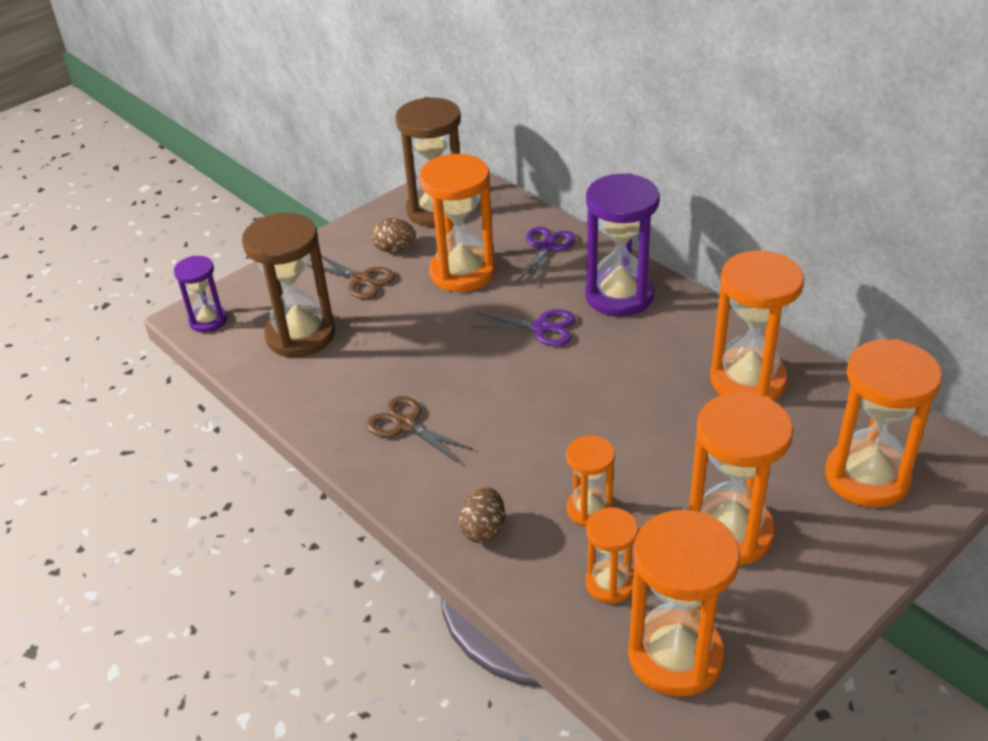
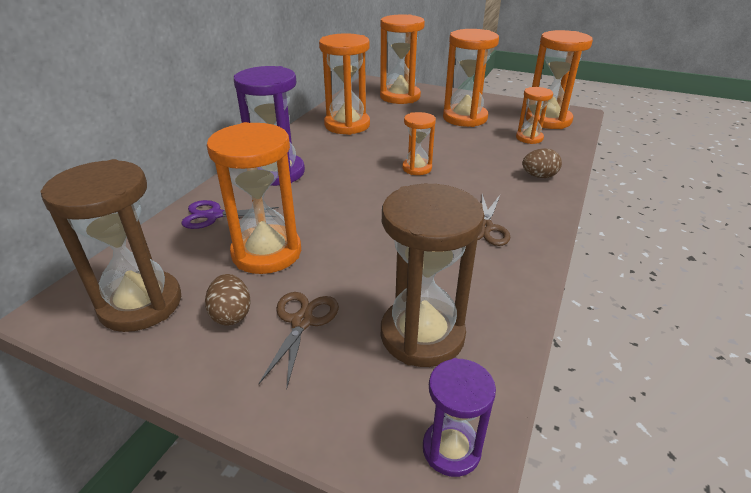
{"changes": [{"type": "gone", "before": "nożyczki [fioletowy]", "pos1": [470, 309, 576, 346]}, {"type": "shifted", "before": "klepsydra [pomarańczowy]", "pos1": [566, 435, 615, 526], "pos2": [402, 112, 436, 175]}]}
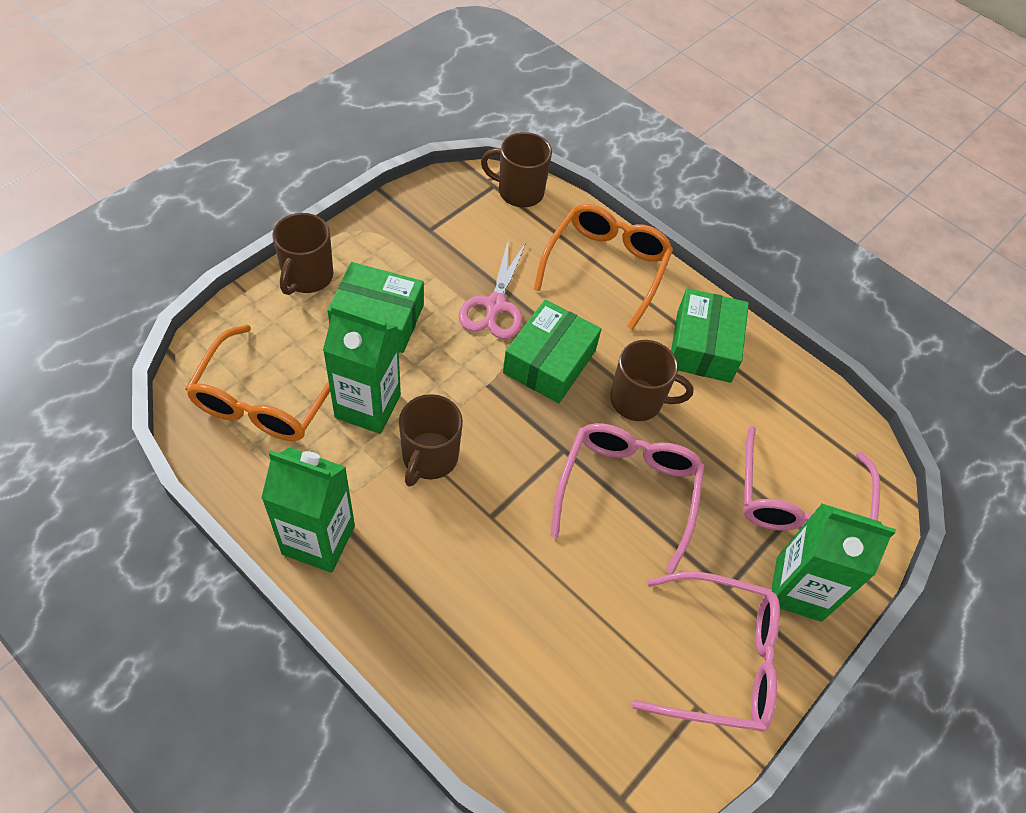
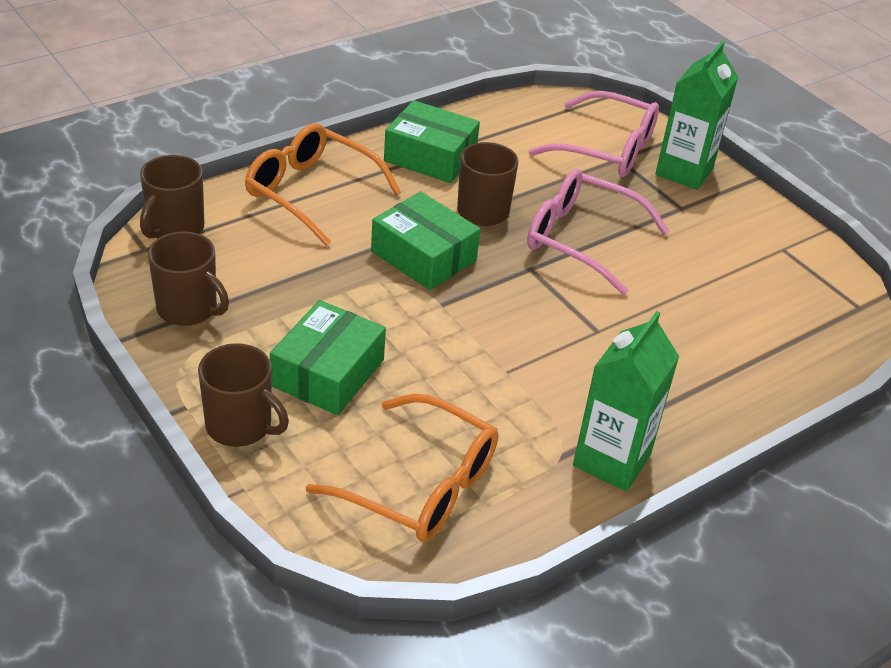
{"changes": [{"type": "gone", "before": "karton mleka [zielony]", "pos1": [323, 305, 401, 434]}, {"type": "shifted", "before": "kubek [brązowy]", "pos1": [399, 394, 463, 486], "pos2": [148, 231, 229, 326]}, {"type": "gone", "before": "nożyczki [różowy]", "pos1": [459, 242, 526, 339]}, {"type": "gone", "before": "okulary [różowy]", "pos1": [632, 571, 780, 732]}]}
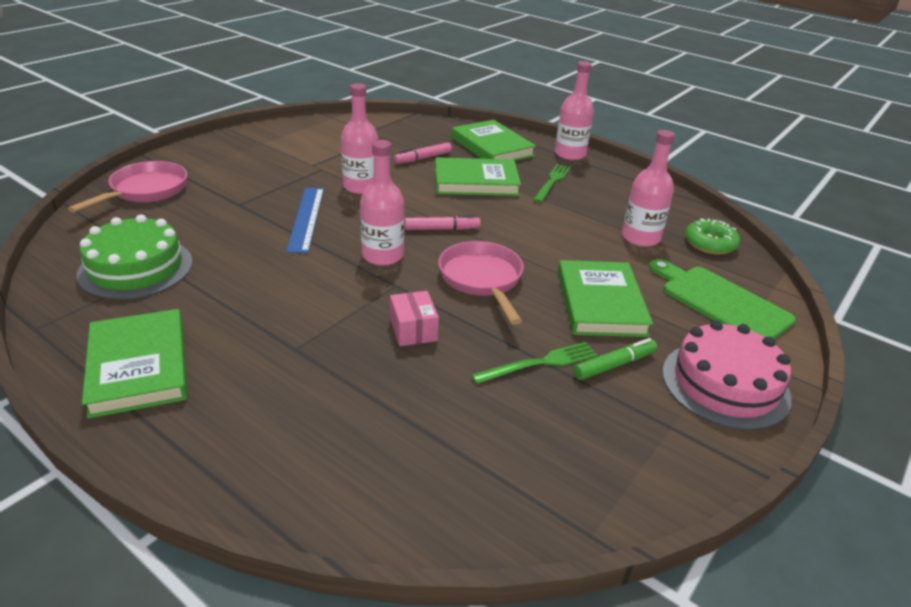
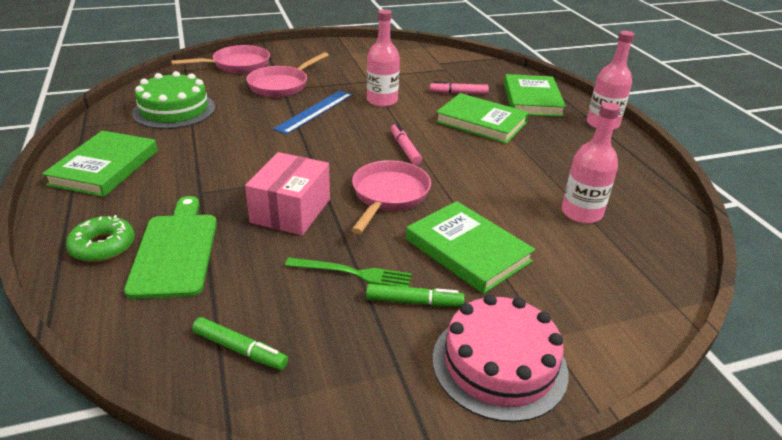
{"changes": [{"type": "gone", "before": "butelka [różowy]", "pos1": [360, 140, 405, 266]}, {"type": "scaled", "before": "pudełko [różowy]", "pos1": [390, 291, 439, 346], "pos2": [245, 152, 330, 235], "scale": 1.69}, {"type": "rotated", "before": "flamaster [różowy]", "pos1": [404, 215, 481, 230], "pos2": [391, 123, 422, 165], "turn": -135}, {"type": "gone", "before": "widelec [zielony]", "pos1": [533, 164, 571, 203]}, {"type": "rotated", "before": "książka [zielony]", "pos1": [558, 260, 653, 337], "pos2": [406, 201, 535, 294], "turn": -75}, {"type": "shifted", "before": "deska do krojenia [zielony]", "pos1": [649, 259, 796, 339], "pos2": [124, 196, 217, 299]}, {"type": "shifted", "before": "donut [zielony]", "pos1": [685, 218, 740, 255], "pos2": [66, 215, 135, 262]}, {"type": "new", "after": "flamaster [zielony]", "pos2": [192, 317, 288, 370]}, {"type": "new", "after": "patelnia [różowy]", "pos2": [246, 52, 329, 98]}]}
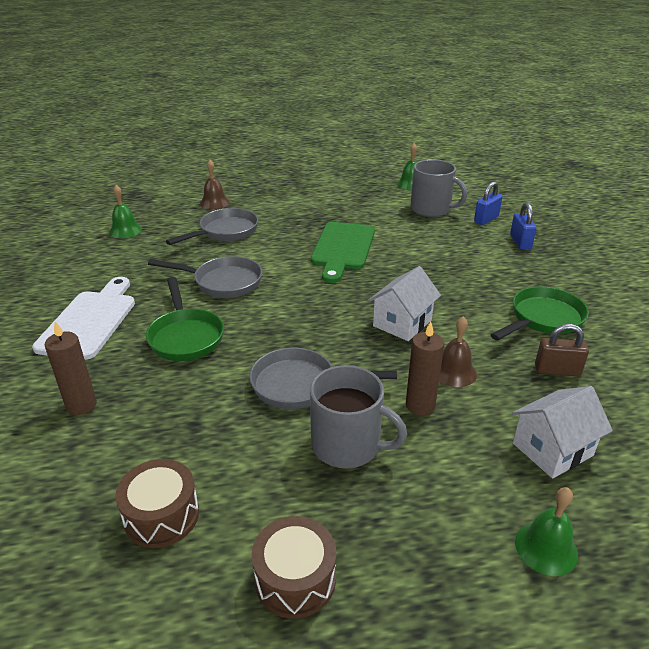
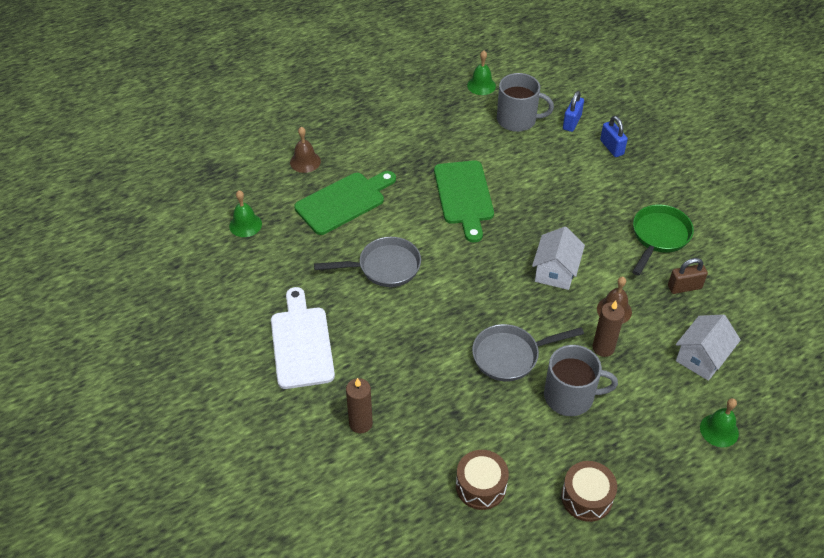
{"changes": [{"type": "gone", "before": "patelnia [zielony]", "pos1": [146, 277, 224, 361]}, {"type": "swapped", "before": "patelnia [szary]", "after": "deska do krojenia [zielony]", "pos1": [166, 208, 258, 245], "pos2": [294, 171, 396, 235]}]}
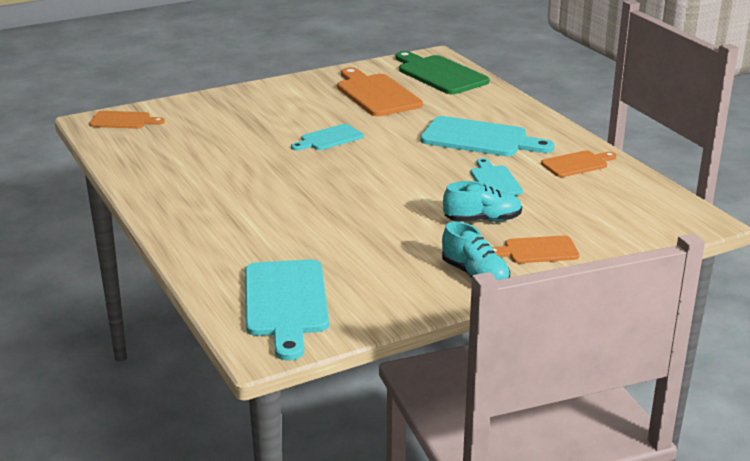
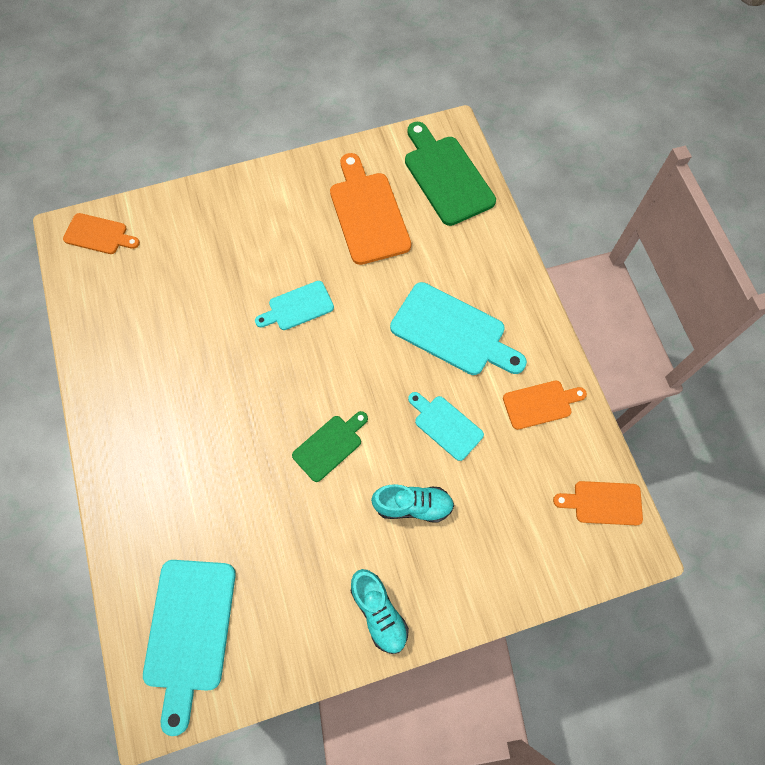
{"changes": [{"type": "rotated", "before": "deska do krojenia [turkusowy]", "pos1": [471, 158, 523, 195], "pos2": [408, 392, 484, 461], "turn": -45}, {"type": "shifted", "before": "deska do krojenia [pomarańczowy]", "pos1": [492, 235, 579, 263], "pos2": [553, 481, 643, 525]}, {"type": "new", "after": "deska do krojenia [zielony]", "pos2": [292, 411, 368, 482]}]}
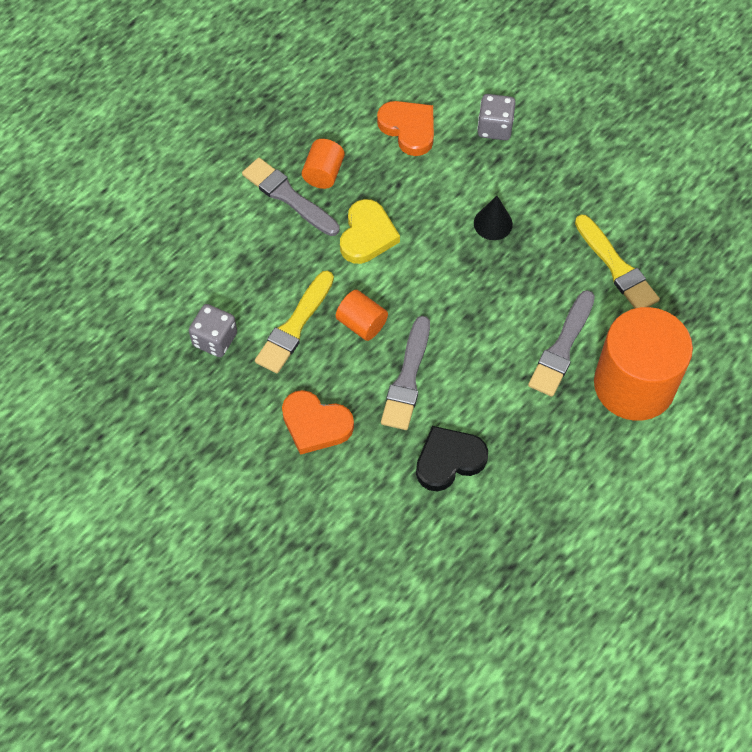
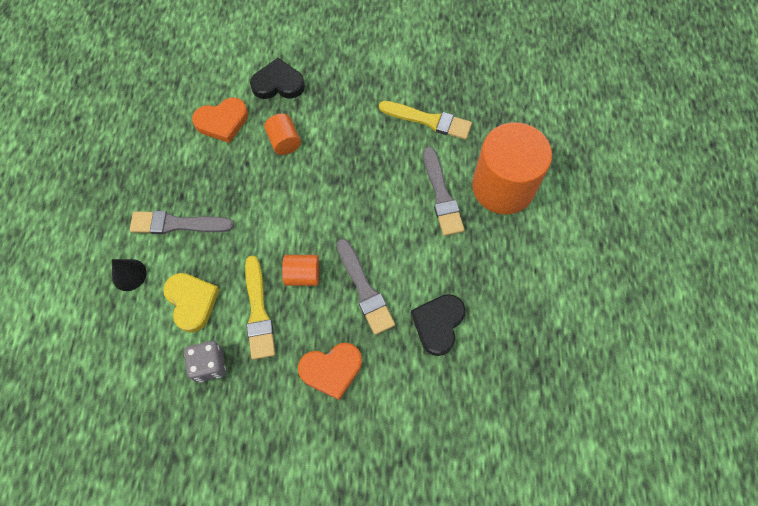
{"changes": [{"type": "shifted", "before": "walec [pomarańczowy]", "pos1": [302, 139, 345, 189], "pos2": [264, 114, 301, 155]}, {"type": "shifted", "before": "serce [żółty]", "pos1": [340, 199, 400, 264], "pos2": [163, 273, 220, 333]}, {"type": "rotated", "before": "serce [pomarańczowy]", "pos1": [377, 101, 434, 156], "pos2": [192, 98, 248, 143], "turn": 150}, {"type": "shifted", "before": "stożek [czarny]", "pos1": [474, 196, 513, 240], "pos2": [112, 259, 147, 291]}, {"type": "swapped", "before": "kostka do gry [szary]", "after": "serce [czarny]", "pos1": [477, 94, 516, 140], "pos2": [250, 58, 305, 99]}]}
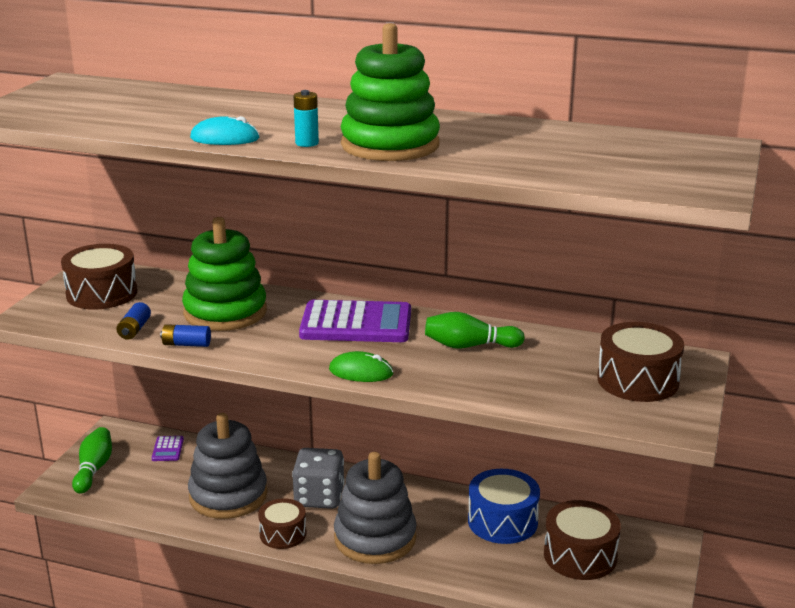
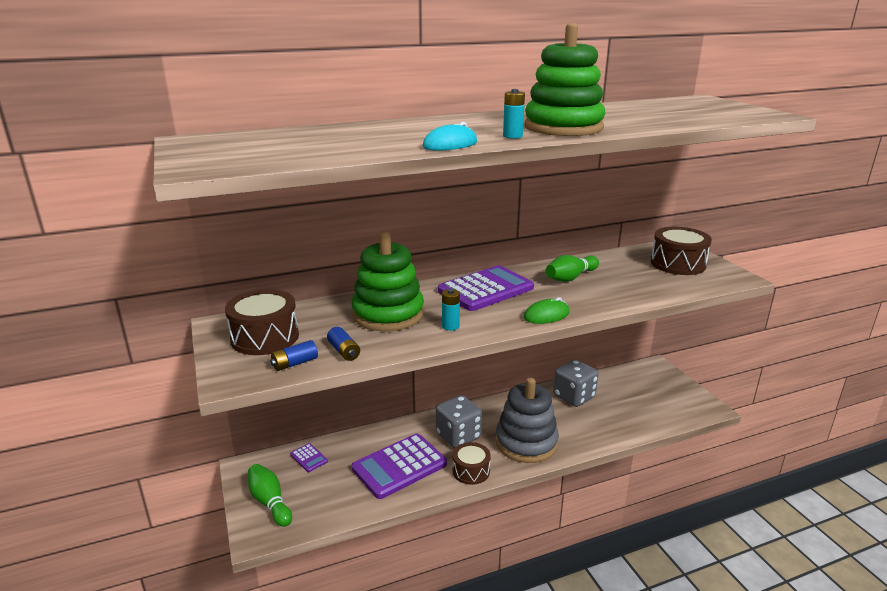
{"changes": [{"type": "shifted", "before": "bateria [niebieski]", "pos1": [160, 324, 211, 347], "pos2": [270, 340, 318, 371]}, {"type": "swapped", "before": "zabawka nakładanka [szary]", "after": "kalkulator [fioletowy]", "pos1": [188, 413, 268, 519], "pos2": [351, 434, 447, 499]}, {"type": "swapped", "before": "bęben [niebieski]", "after": "kostka do gry [szary]", "pos1": [468, 469, 540, 544], "pos2": [553, 359, 598, 407]}, {"type": "gone", "before": "bęben [brązowy]", "pos1": [544, 500, 621, 580]}, {"type": "new", "after": "bateria [turkusowy]", "pos2": [442, 289, 460, 331]}]}
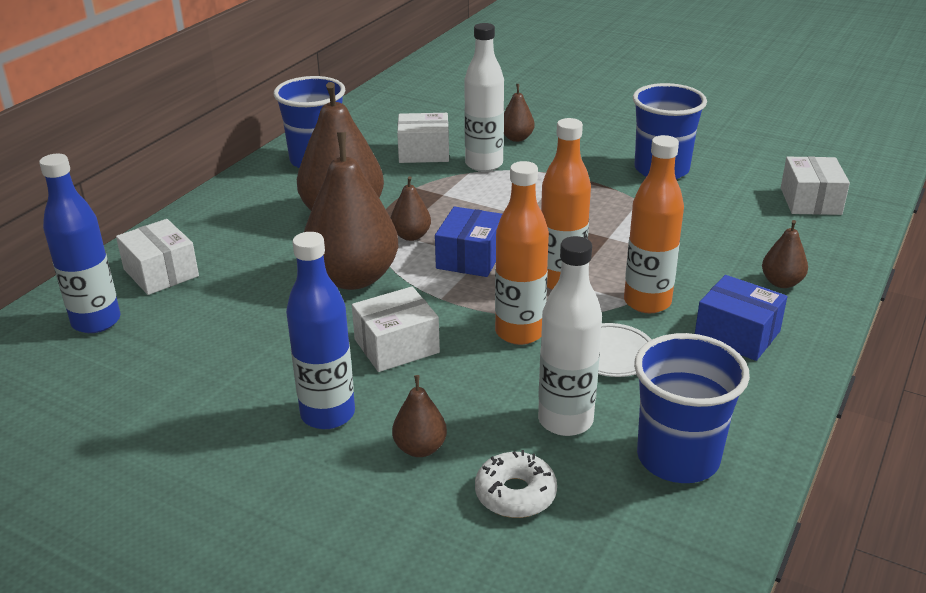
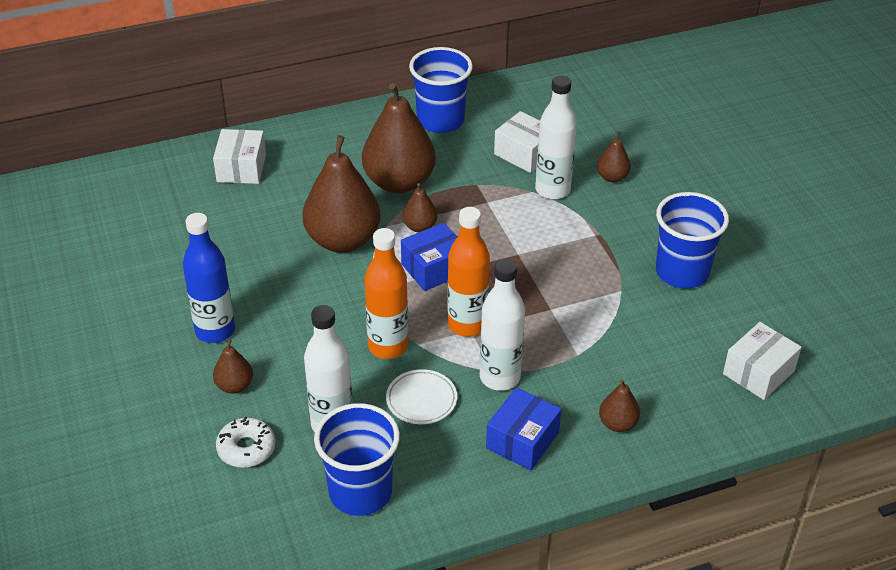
{"changes": [{"type": "gone", "before": "butelka [niebieski]", "pos1": [39, 154, 121, 333]}, {"type": "gone", "before": "pudełko [biały]", "pos1": [352, 286, 440, 372]}, {"type": "repainted", "before": "butelka [pomarańczowy]", "after": "butelka [biały]", "pos1": [624, 135, 684, 313], "pos2": [480, 259, 525, 391]}, {"type": "rotated", "before": "pudełko [niebieski]", "pos1": [695, 275, 787, 361], "pos2": [486, 387, 561, 470], "turn": 45}]}
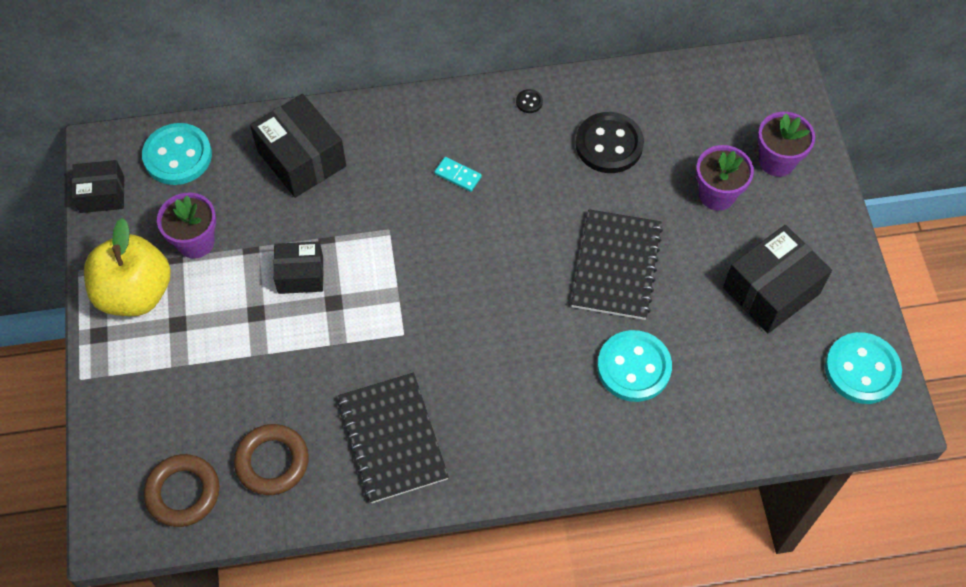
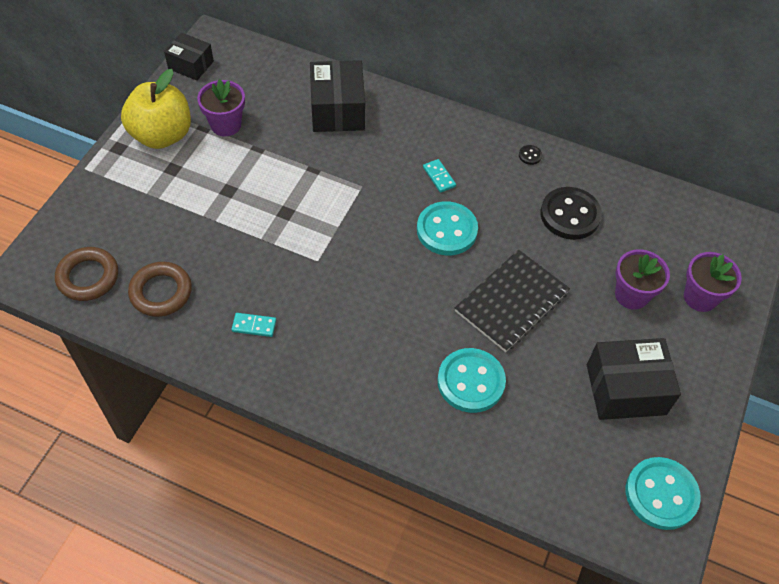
{"changes": [{"type": "shifted", "before": "guzik [turkusowy]", "pos1": [142, 123, 212, 185], "pos2": [417, 201, 478, 255]}, {"type": "gone", "before": "pudełko [czarny]", "pos1": [274, 241, 324, 294]}, {"type": "swapped", "before": "zeszyt [czarny]", "after": "kostka domina [turkusowy]", "pos1": [338, 373, 449, 503], "pos2": [232, 313, 276, 337]}]}
